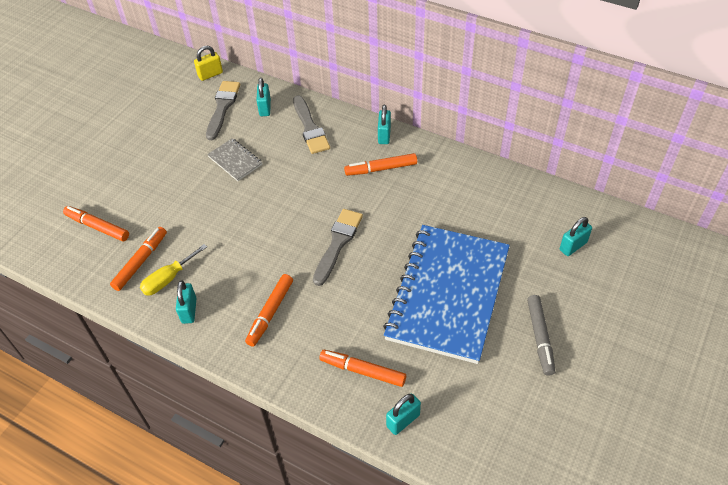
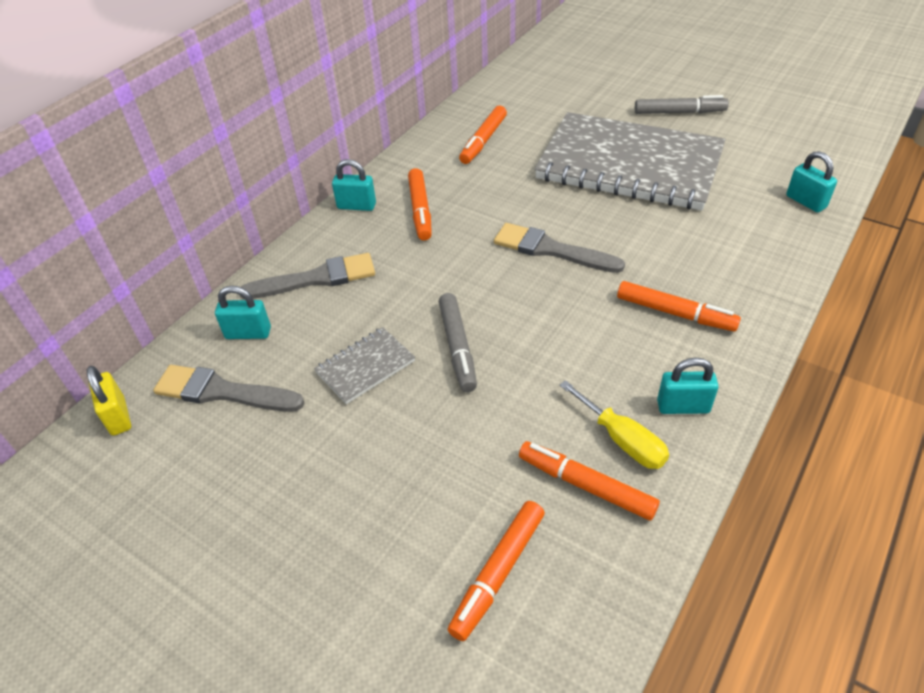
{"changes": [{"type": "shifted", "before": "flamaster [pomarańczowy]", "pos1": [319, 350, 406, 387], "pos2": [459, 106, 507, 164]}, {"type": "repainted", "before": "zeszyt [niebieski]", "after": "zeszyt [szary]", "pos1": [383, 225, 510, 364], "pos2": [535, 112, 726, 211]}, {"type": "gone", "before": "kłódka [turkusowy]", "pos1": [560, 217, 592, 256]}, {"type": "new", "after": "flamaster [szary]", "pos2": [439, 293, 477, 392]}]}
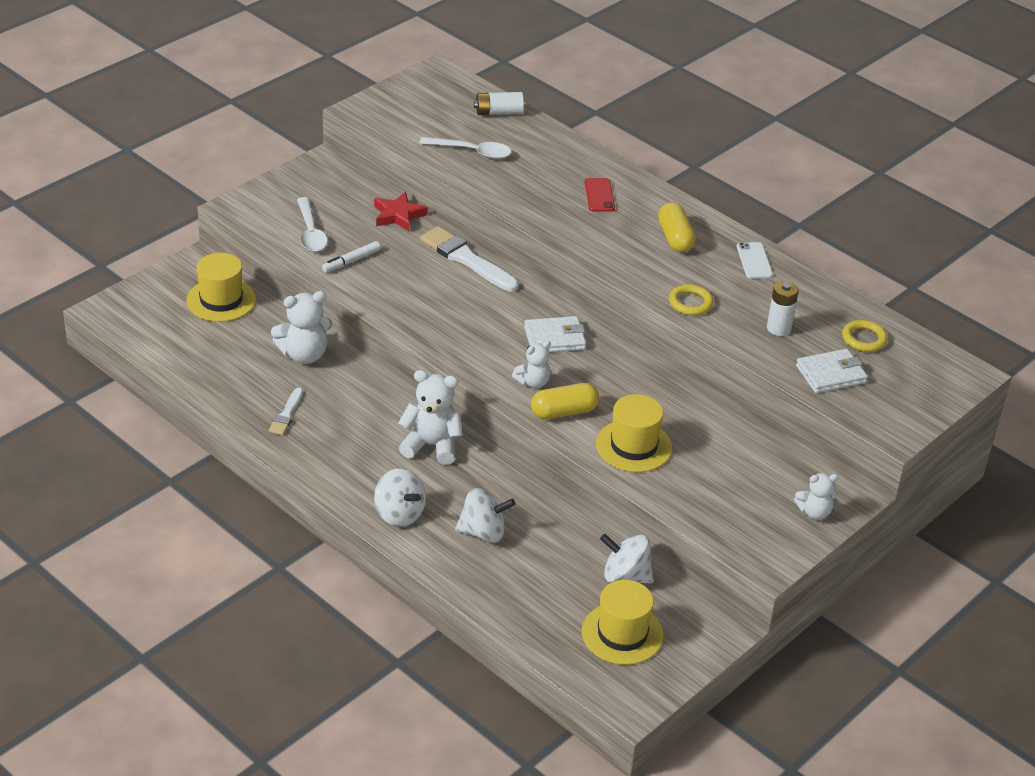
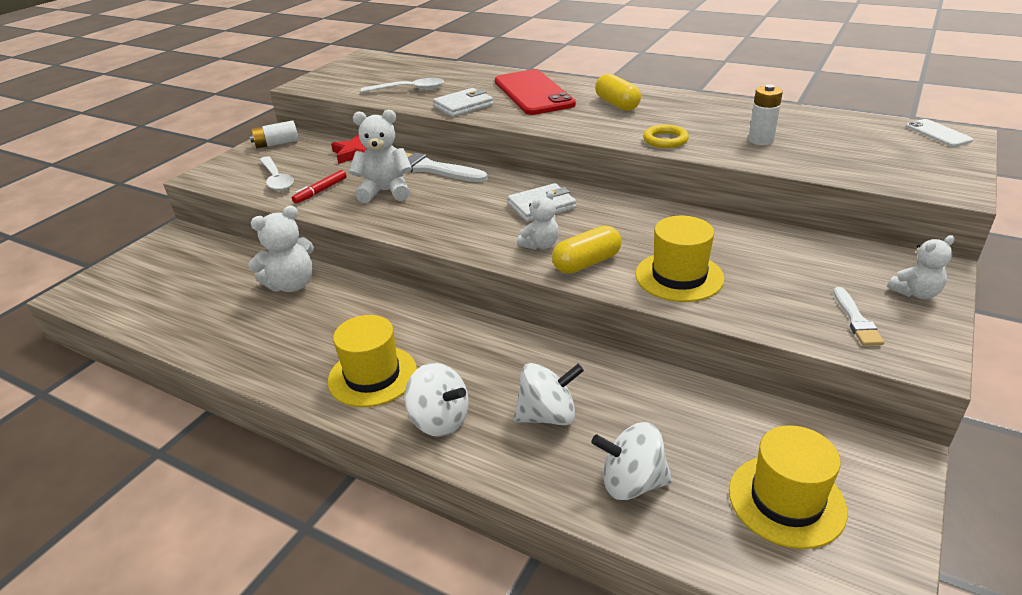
{"changes": [{"type": "shifted", "before": "kapelusz [żółty]", "pos1": [186, 253, 256, 322], "pos2": [328, 315, 417, 407]}, {"type": "shifted", "before": "pędzel [biały]", "pos1": [269, 388, 303, 435], "pos2": [833, 287, 884, 346]}, {"type": "repainted", "before": "flamaster [biały]", "after": "flamaster [czerwony]", "pos1": [322, 241, 381, 272], "pos2": [292, 170, 347, 204]}, {"type": "shifted", "before": "miś [biały]", "pos1": [398, 370, 463, 465], "pos2": [349, 110, 412, 203]}, {"type": "shifted", "before": "bateria [biały]", "pos1": [474, 92, 524, 115], "pos2": [250, 120, 299, 149]}, {"type": "scaled", "before": "telefon [czerwony]", "pos1": [585, 178, 615, 211], "pos2": [495, 69, 576, 115], "scale": 2.18}, {"type": "shifted", "before": "bączek [biały]", "pos1": [600, 534, 654, 584], "pos2": [592, 422, 672, 500]}, {"type": "shifted", "before": "telefon [biały]", "pos1": [737, 242, 773, 279], "pos2": [906, 119, 973, 147]}, {"type": "shifted", "before": "portfel [biały]", "pos1": [796, 349, 868, 393], "pos2": [433, 88, 493, 117]}, {"type": "gone", "before": "pierścień [żółty]", "pos1": [842, 320, 888, 352]}]}
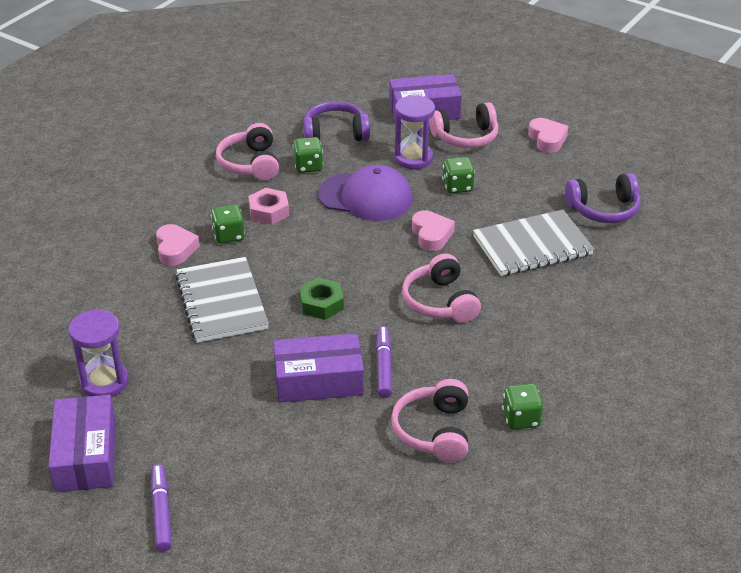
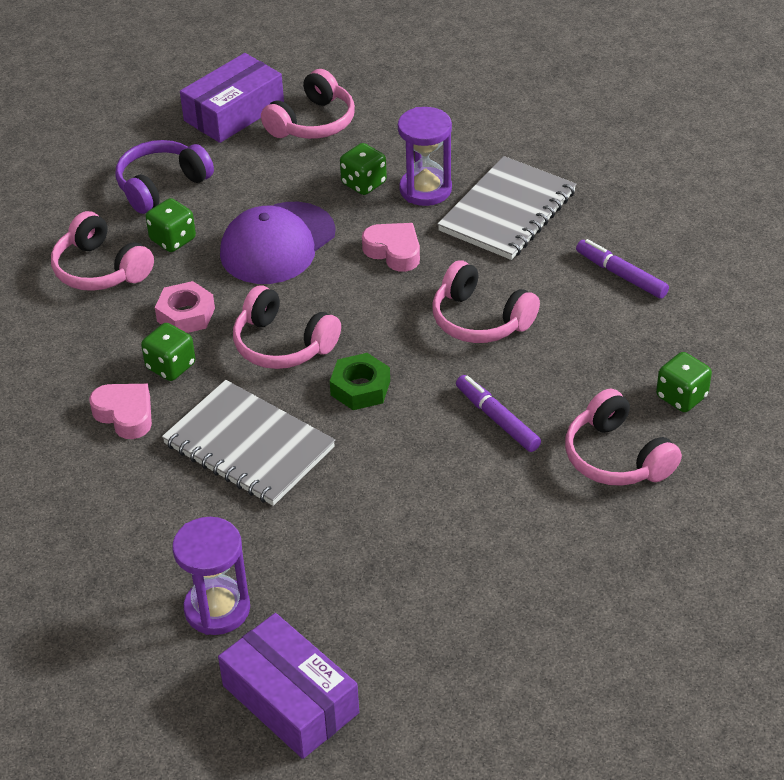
{"changes": [{"type": "shifted", "before": "flamaster [fioletowy]", "pos1": [151, 464, 172, 551], "pos2": [576, 239, 669, 299]}, {"type": "gone", "before": "pudełko [fioletowy]", "pos1": [273, 333, 364, 403]}, {"type": "rotated", "before": "czapka [fioletowy]", "pos1": [318, 165, 413, 221], "pos2": [220, 202, 335, 284], "turn": 150}, {"type": "shifted", "before": "klepsydra [fioletowy]", "pos1": [394, 96, 435, 169], "pos2": [398, 107, 452, 206]}, {"type": "gone", "before": "serce [różowy]", "pos1": [528, 118, 568, 153]}, {"type": "gone", "before": "słuchawki [fioletowy]", "pos1": [565, 173, 640, 223]}, {"type": "new", "after": "słuchawki [różowy]", "pos2": [233, 286, 341, 369]}]}
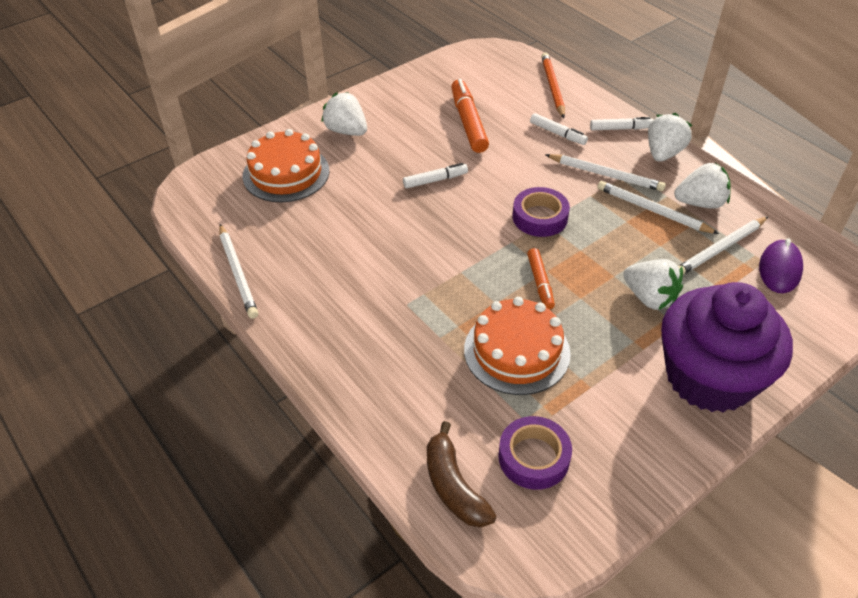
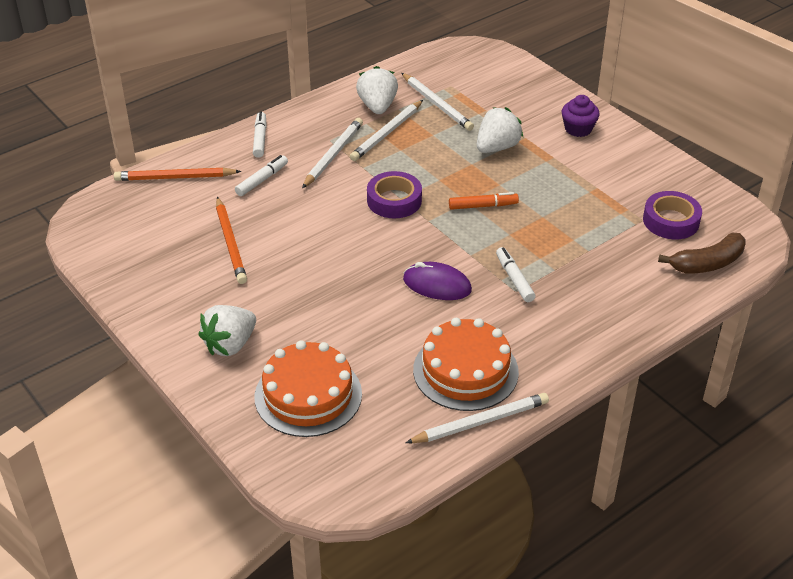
{"changes": [{"type": "shifted", "before": "flamaster [biały]", "pos1": [403, 163, 468, 188], "pos2": [496, 247, 536, 302]}, {"type": "swapped", "before": "flamaster [pomarańczowy]", "after": "ołówek [pomarańczowy]", "pos1": [451, 79, 489, 153], "pos2": [216, 197, 247, 284]}, {"type": "shifted", "before": "tort [pomarańczowy]", "pos1": [464, 297, 571, 395], "pos2": [413, 318, 519, 411]}, {"type": "gone", "before": "truskawka [biały]", "pos1": [648, 113, 692, 162]}, {"type": "scaled", "before": "muffinka [fioletowy]", "pos1": [661, 282, 793, 413], "pos2": [562, 95, 600, 137], "scale": 0.4}, {"type": "shifted", "before": "myszka [fioletowy]", "pos1": [759, 238, 803, 293], "pos2": [403, 262, 472, 300]}]}
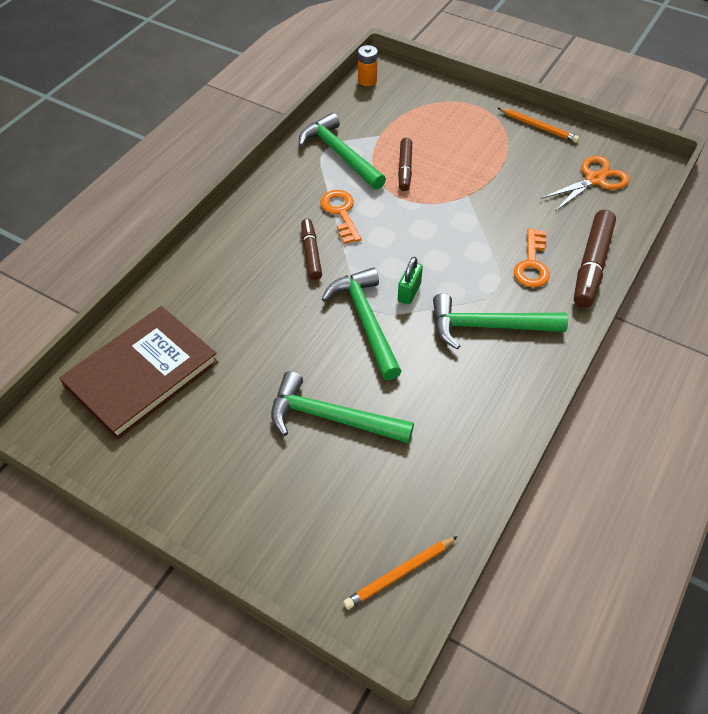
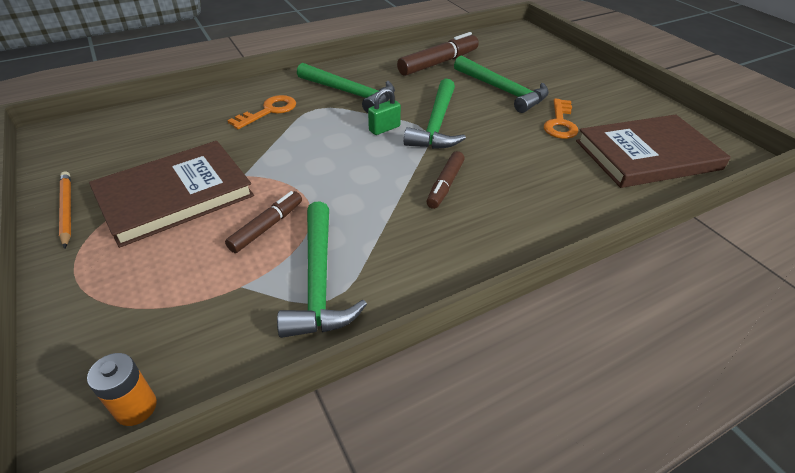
{"changes": [{"type": "shifted", "before": "klucz [pomarańczowy]", "pos1": [320, 190, 362, 244], "pos2": [544, 99, 579, 139]}, {"type": "gone", "before": "ołówek [pomarańczowy]", "pos1": [343, 536, 458, 609]}, {"type": "gone", "before": "nożyczki [pomarańczowy]", "pos1": [541, 156, 629, 211]}, {"type": "shifted", "before": "flamaster [brązowy]", "pos1": [574, 210, 616, 308], "pos2": [397, 32, 479, 76]}, {"type": "new", "after": "książka [brązowy]", "pos2": [89, 141, 254, 248]}]}
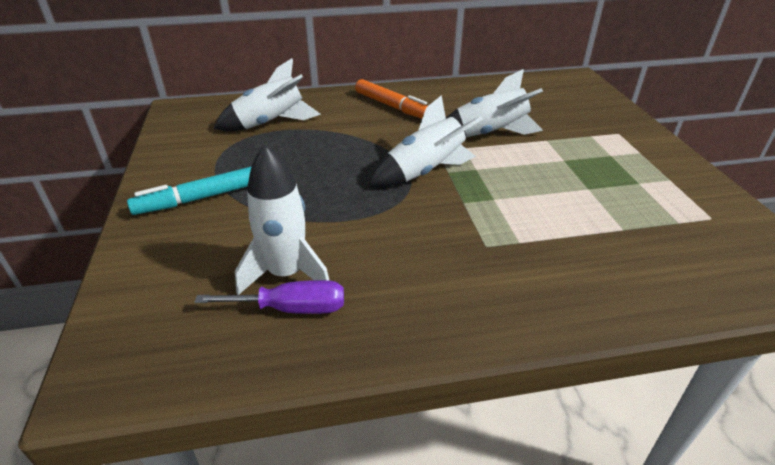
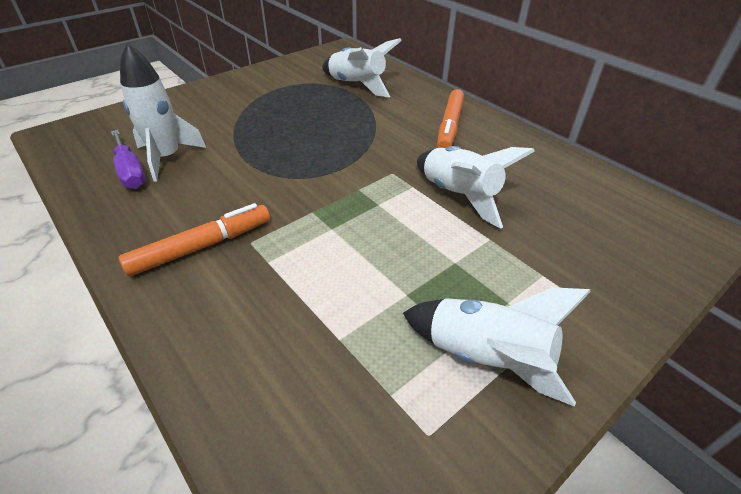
{"changes": [{"type": "gone", "before": "flamaster [turkusowy]", "pos1": [127, 166, 252, 215]}, {"type": "shifted", "before": "rakieta [biały]", "pos1": [368, 95, 483, 187], "pos2": [403, 287, 591, 407]}, {"type": "new", "after": "flamaster [pomarańczowy]", "pos2": [119, 203, 270, 276]}]}
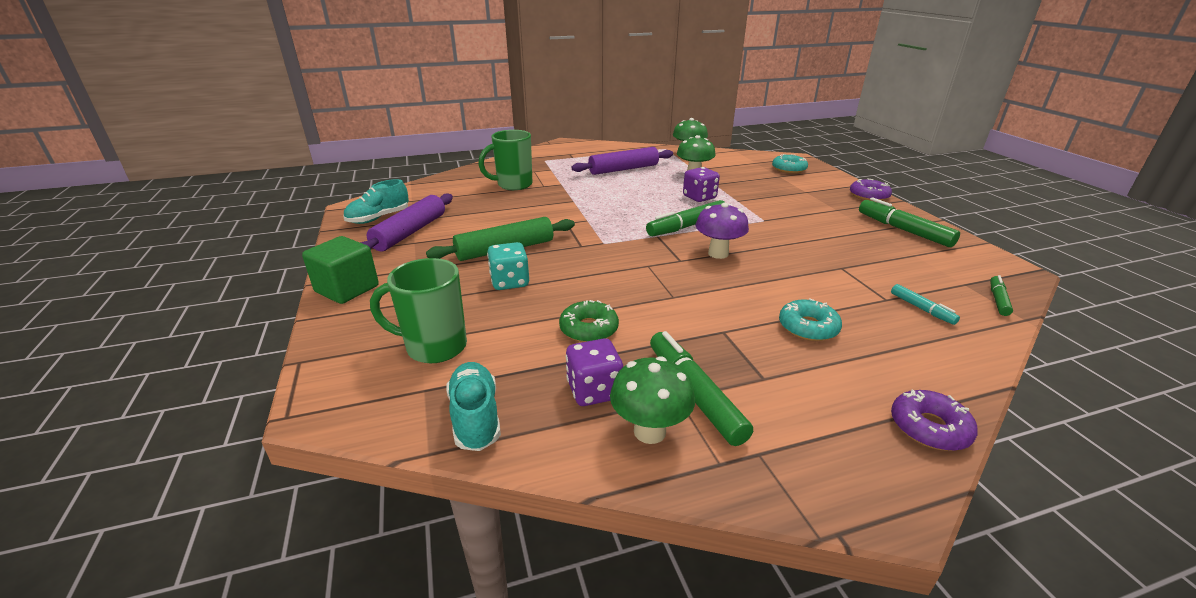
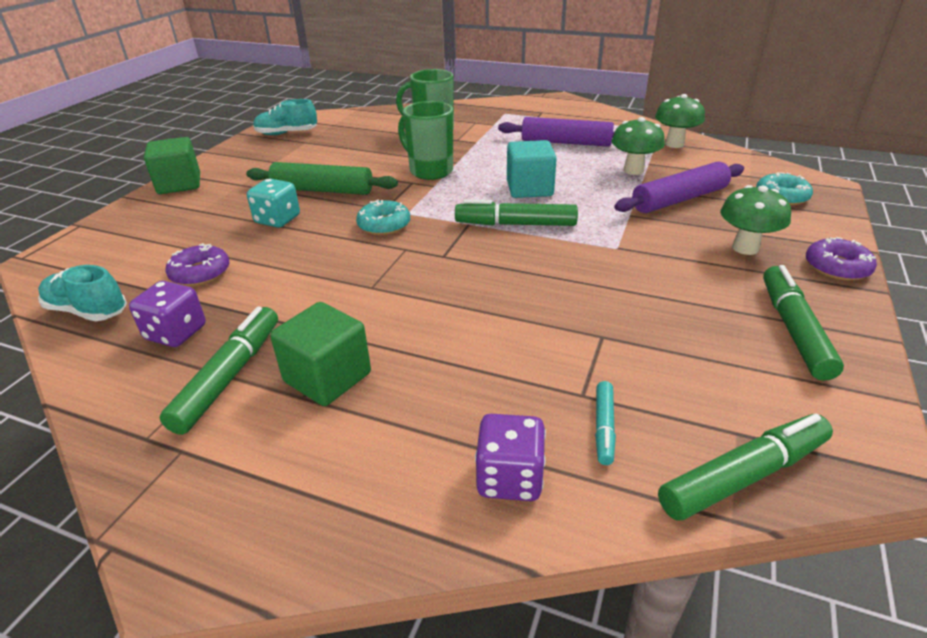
{"changes": [{"type": "shifted", "before": "wałek do ciasta [fioletowy]", "pos1": [360, 194, 453, 251], "pos2": [614, 161, 744, 213]}, {"type": "shifted", "before": "kubek [zielony]", "pos1": [370, 258, 467, 363], "pos2": [398, 101, 453, 180]}, {"type": "rotated", "before": "but [turkusowy]", "pos1": [447, 362, 501, 451], "pos2": [38, 265, 127, 321], "turn": -90}, {"type": "gone", "before": "donut [zielony]", "pos1": [559, 300, 619, 342]}, {"type": "shifted", "before": "grzyb [zielony]", "pos1": [610, 356, 695, 444], "pos2": [720, 185, 791, 255]}, {"type": "shifted", "before": "kostka do gry [fioletowy]", "pos1": [683, 167, 720, 202], "pos2": [475, 414, 546, 501]}, {"type": "gone", "before": "grzyb [fioletowy]", "pos1": [696, 203, 749, 259]}, {"type": "shifted", "before": "donut [turkusowy]", "pos1": [779, 298, 842, 341], "pos2": [356, 200, 410, 235]}, {"type": "shifted", "before": "donut [fioletowy]", "pos1": [891, 390, 978, 451], "pos2": [166, 243, 230, 286]}, {"type": "scaled", "before": "flamaster [zielony]", "pos1": [990, 275, 1013, 316], "pos2": [658, 414, 833, 521], "scale": 1.86}, {"type": "new", "after": "sześcian [zielony]", "pos2": [270, 302, 371, 406]}, {"type": "new", "after": "sześcian [turkusowy]", "pos2": [507, 140, 557, 198]}]}
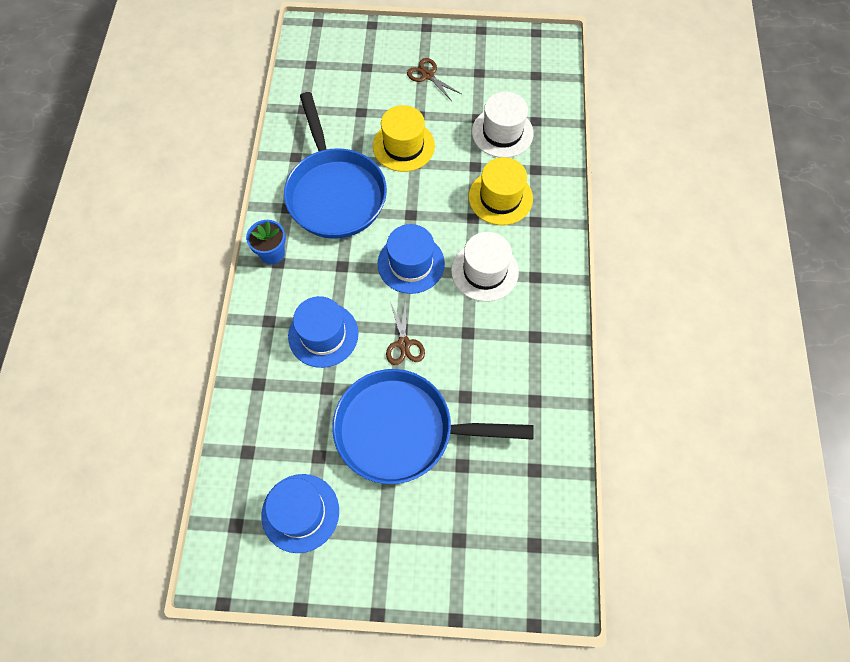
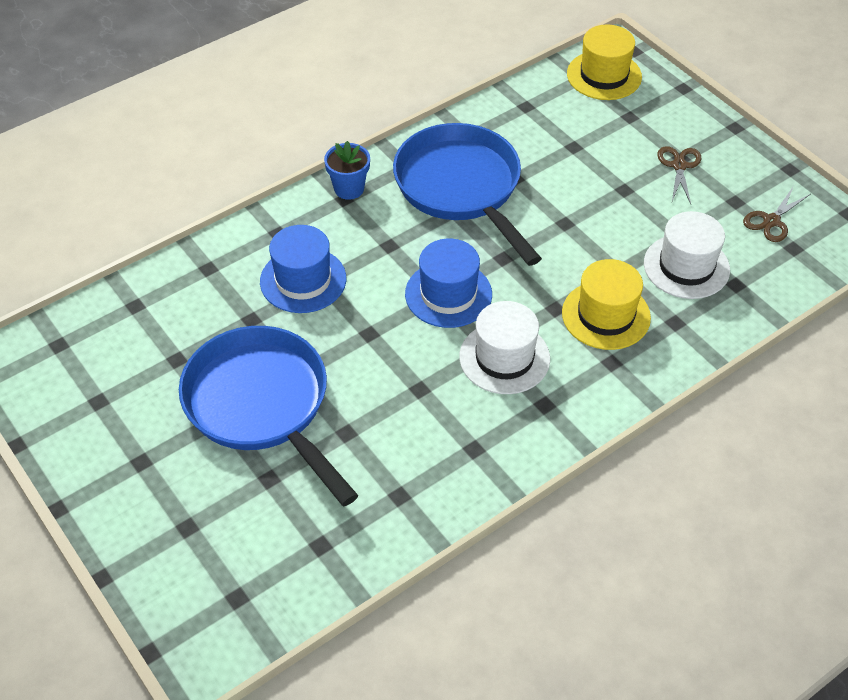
{"changes": [{"type": "gone", "before": "kapelusz [niebieski]", "pos1": [262, 474, 339, 553]}, {"type": "rotated", "before": "patelnia [niebieski]", "pos1": [284, 92, 387, 239], "pos2": [393, 123, 542, 266], "turn": 120}, {"type": "shifted", "before": "kapelusz [żółty]", "pos1": [373, 105, 435, 172], "pos2": [567, 24, 642, 100]}, {"type": "shifted", "before": "nożyczki [brązowy]", "pos1": [386, 302, 425, 365], "pos2": [743, 187, 811, 242]}]}
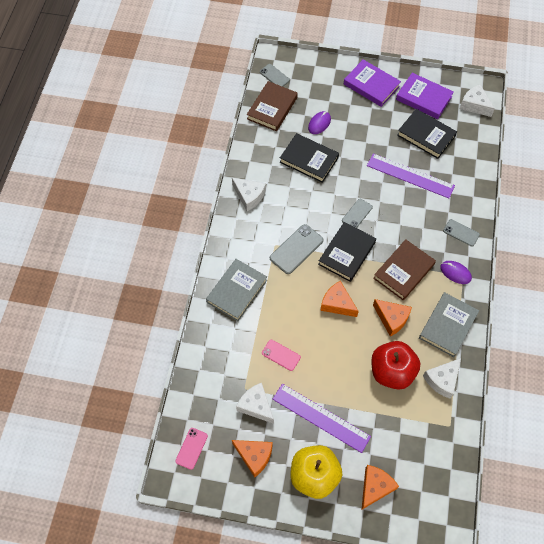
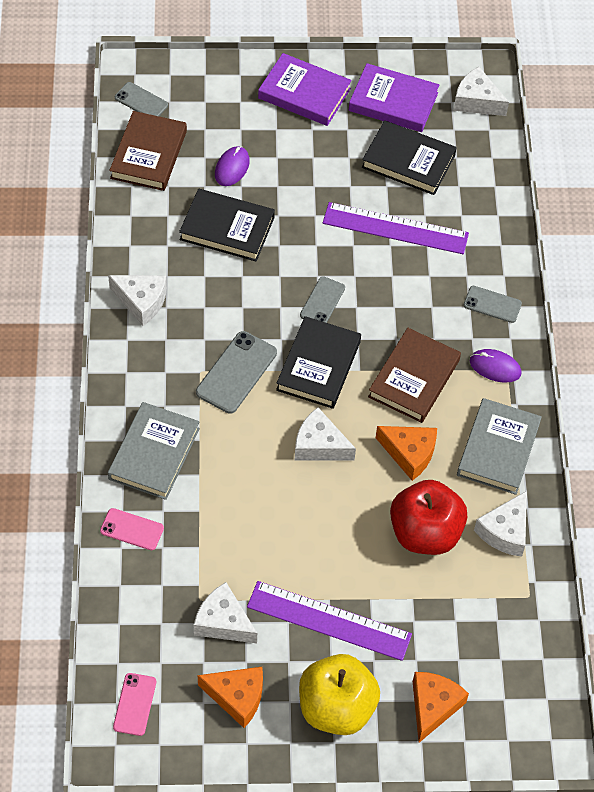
{"changes": [{"type": "shifted", "before": "telefon [różowy]", "pos1": [262, 340, 301, 371], "pos2": [100, 508, 164, 550]}, {"type": "repainted", "before": "ser [pomarańczowy]", "after": "ser [biały]", "pos1": [320, 281, 359, 317], "pos2": [295, 407, 356, 461]}]}
